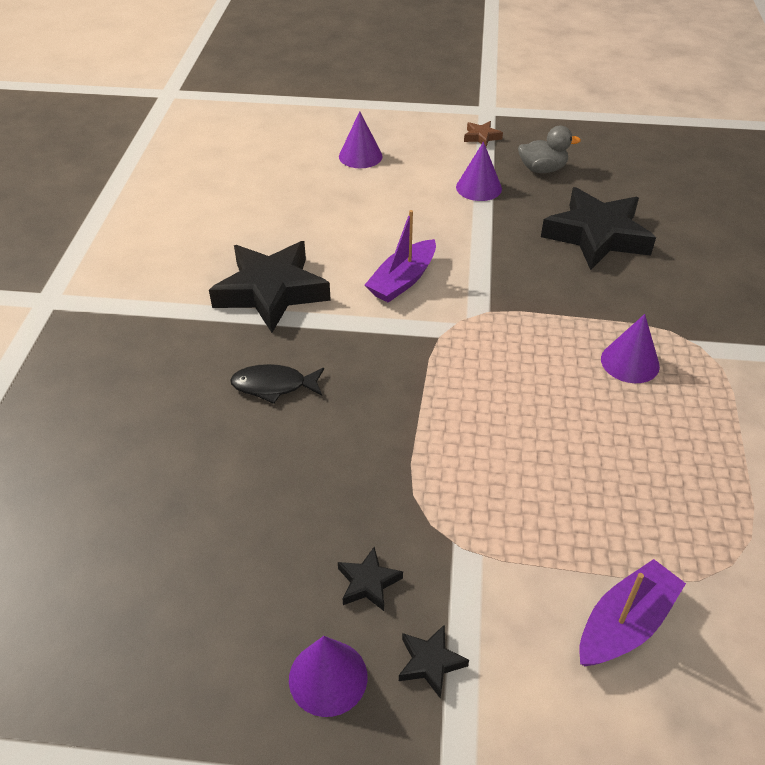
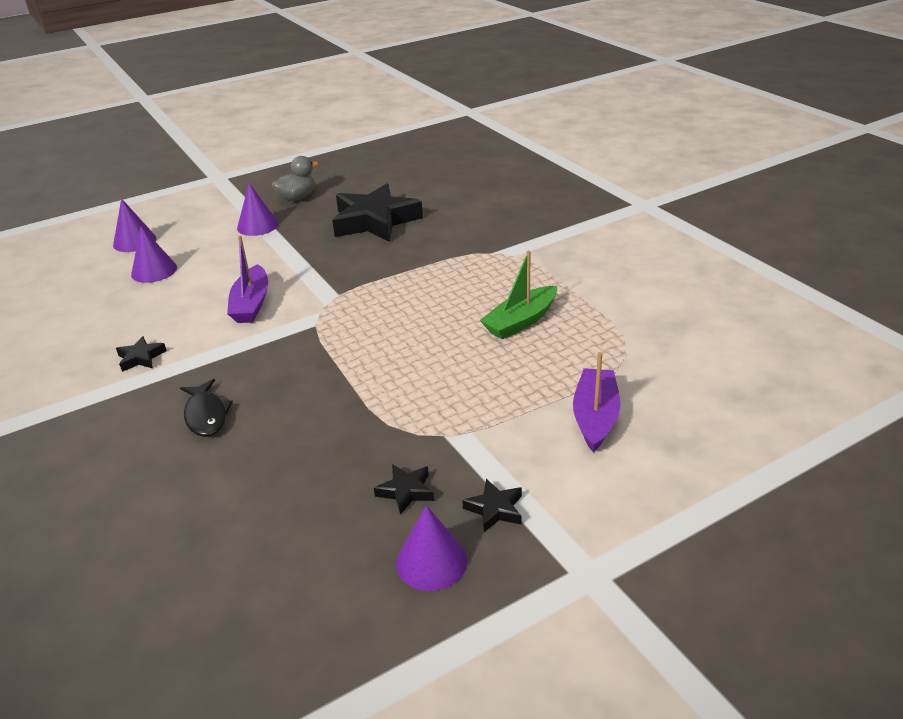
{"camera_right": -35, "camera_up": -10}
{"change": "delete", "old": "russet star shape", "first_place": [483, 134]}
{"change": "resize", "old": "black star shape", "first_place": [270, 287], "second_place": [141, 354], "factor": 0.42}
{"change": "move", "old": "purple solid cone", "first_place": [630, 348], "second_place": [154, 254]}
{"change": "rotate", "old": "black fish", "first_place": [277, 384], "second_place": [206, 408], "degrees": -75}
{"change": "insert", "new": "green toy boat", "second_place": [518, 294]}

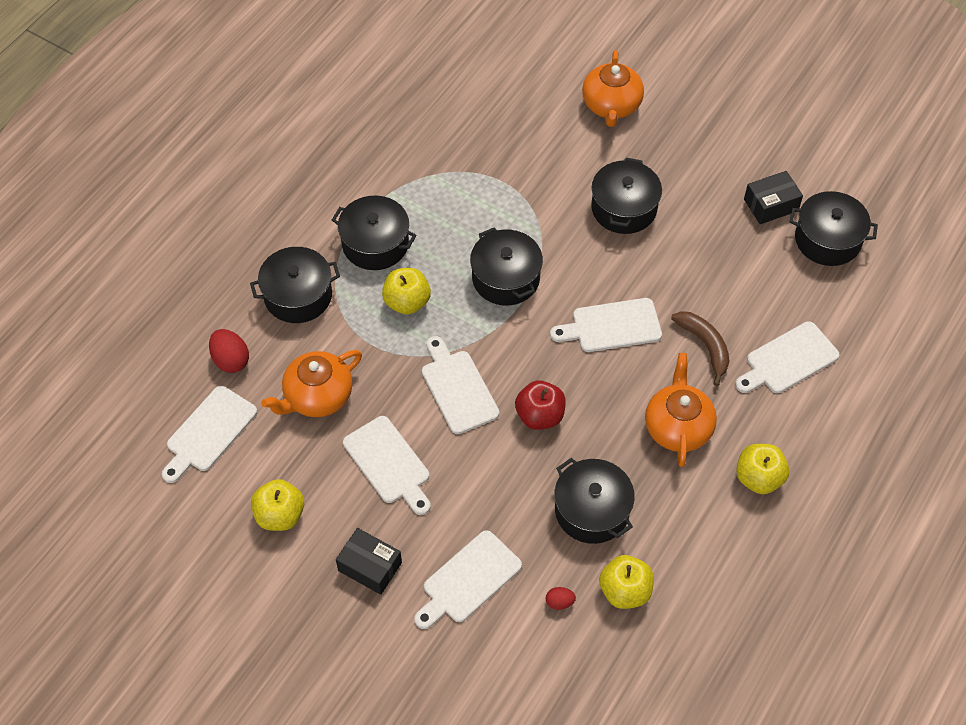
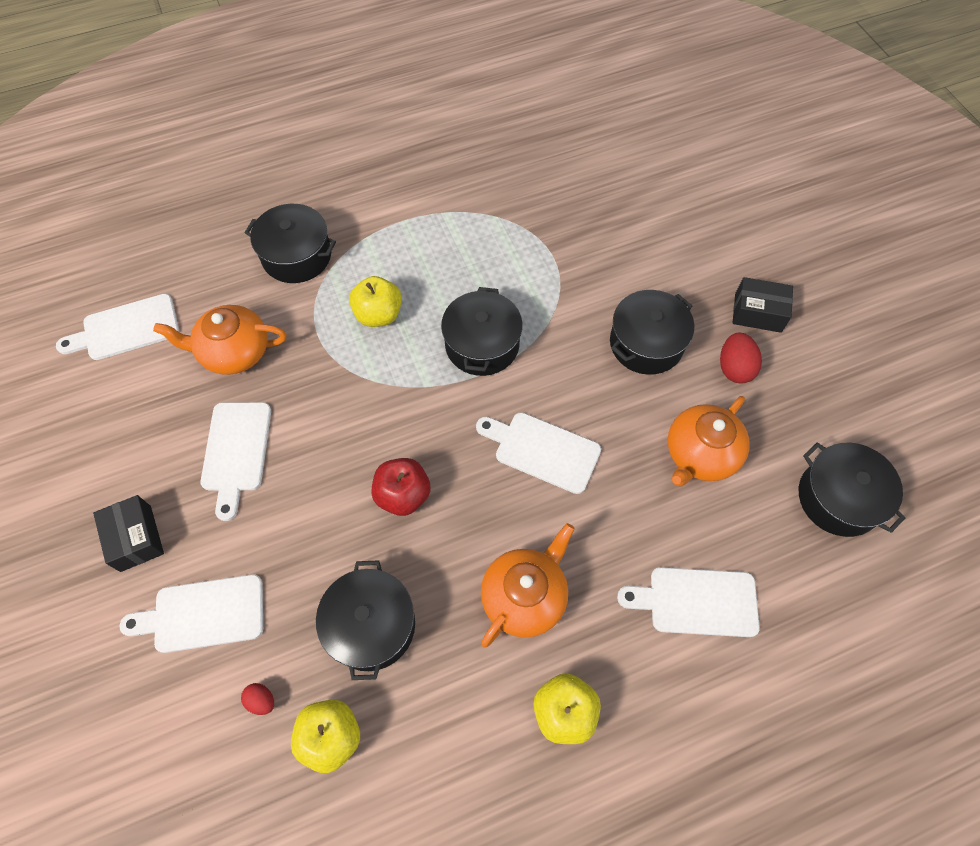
{"camera_right": 35, "camera_up": 5}
{"change": "move", "old": "orange-coloured china teapot", "first_place": [613, 88], "second_place": [709, 441]}
{"change": "move", "old": "black box", "first_place": [773, 197], "second_place": [763, 305]}
{"change": "delete", "old": "black pot", "first_place": [374, 232]}
{"change": "delete", "old": "russet banana", "first_place": [700, 348]}
{"change": "move", "old": "scarlet toy egg", "first_place": [229, 351], "second_place": [741, 358]}
{"change": "delete", "old": "white bread board", "first_place": [460, 385]}
{"change": "delete", "old": "yellow apple", "first_place": [277, 505]}

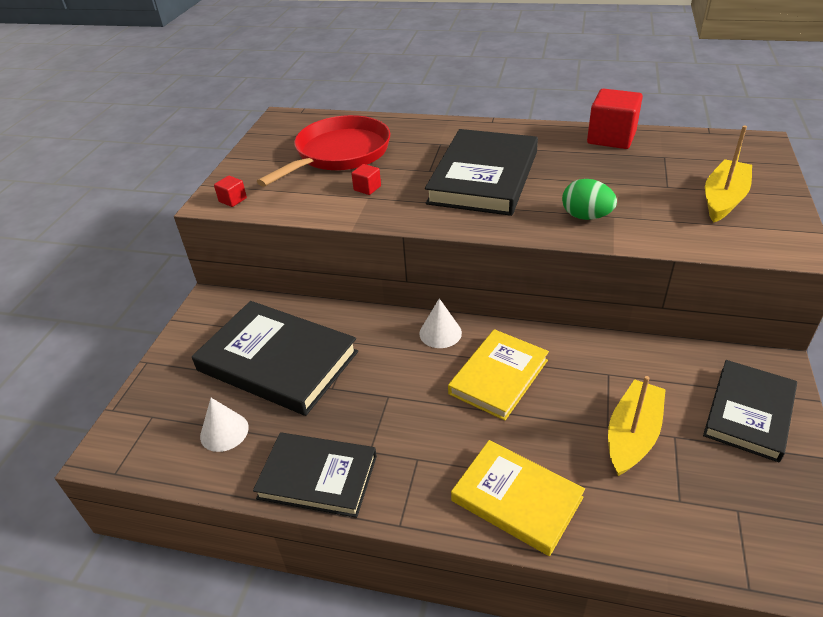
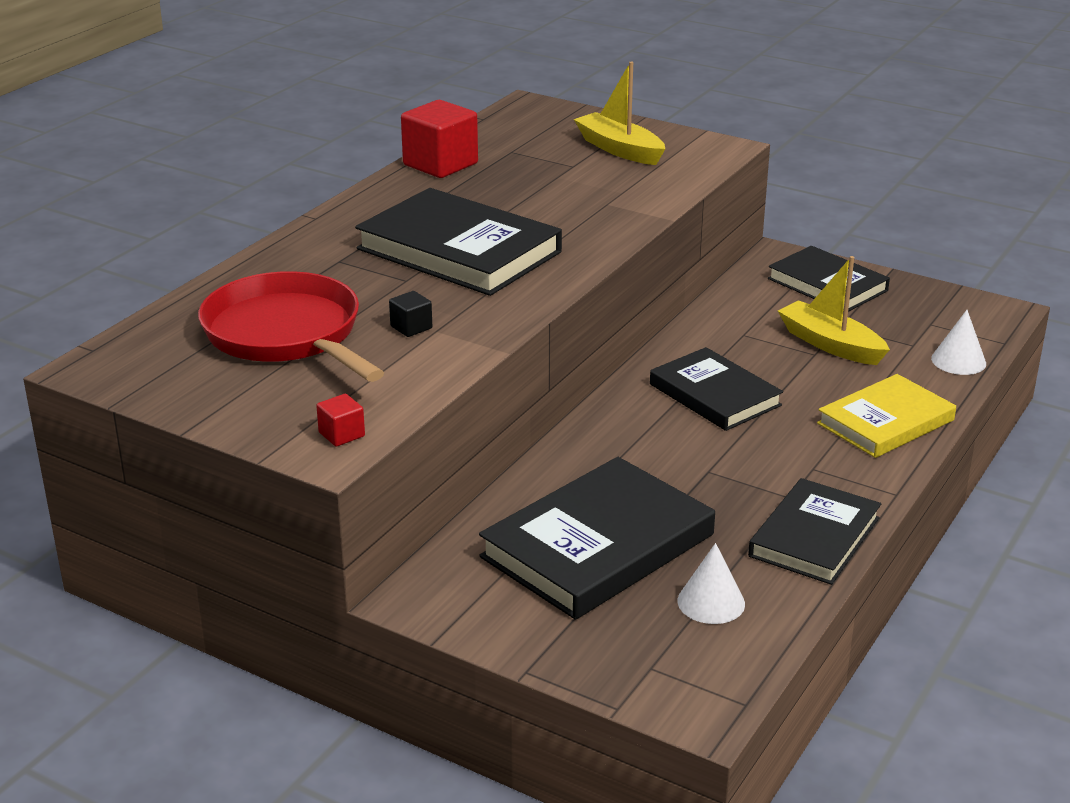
{"camera_right": -75, "camera_up": -10}
{"change": "recolor", "old": "scarlet cube", "new": "black cube", "first_place": [366, 179], "second_place": [410, 314]}
{"change": "delete", "old": "green toy egg", "first_place": [589, 199]}
{"change": "move", "old": "white solid cone", "first_place": [440, 323], "second_place": [958, 342]}
{"change": "recolor", "old": "yellow hardback", "new": "black hardback", "first_place": [498, 375], "second_place": [716, 389]}

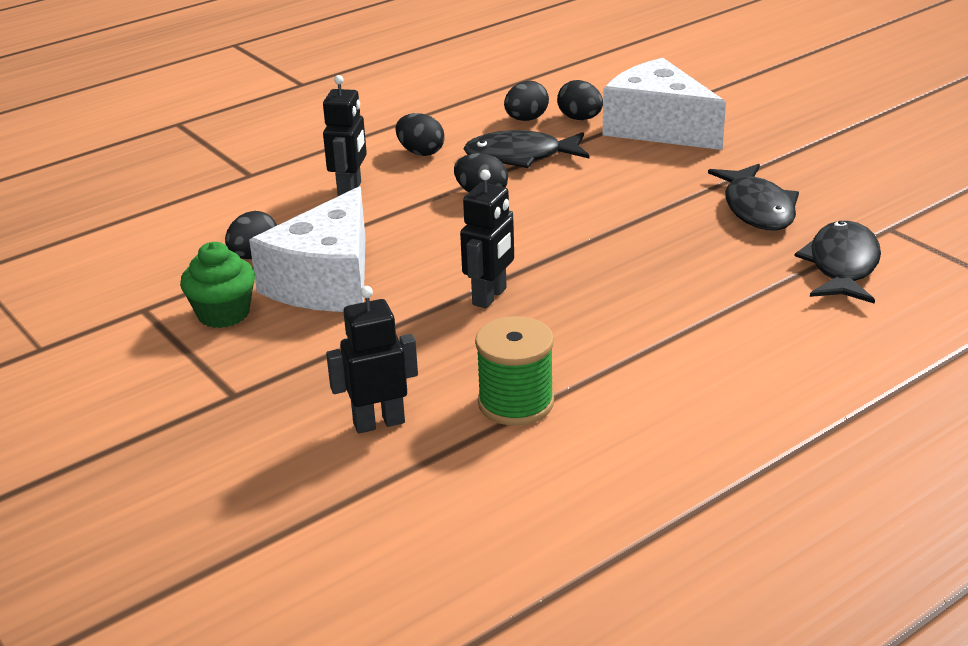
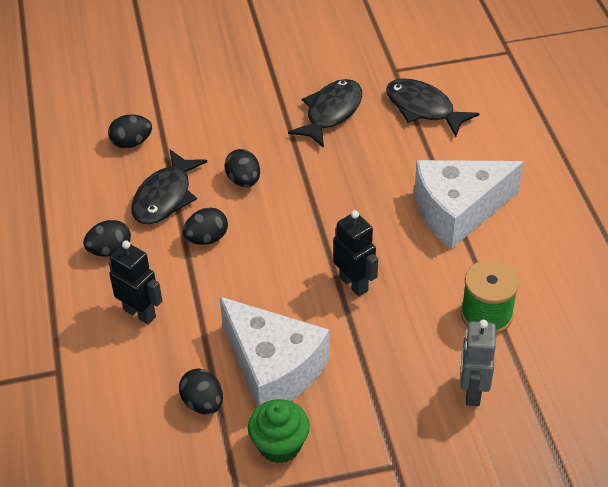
{"camera_right": -65, "camera_up": 15}
{"change": "move", "old": "white cheese wedge", "first_place": [664, 104], "second_place": [469, 204]}
{"change": "move", "old": "black toy egg", "first_place": [526, 101], "second_place": [242, 168]}
{"change": "rotate", "old": "black fish", "first_place": [753, 197], "second_place": [325, 113], "degrees": -75}
{"change": "recolor", "old": "black toy robot", "new": "gray toy robot", "first_place": [372, 360], "second_place": [478, 363]}

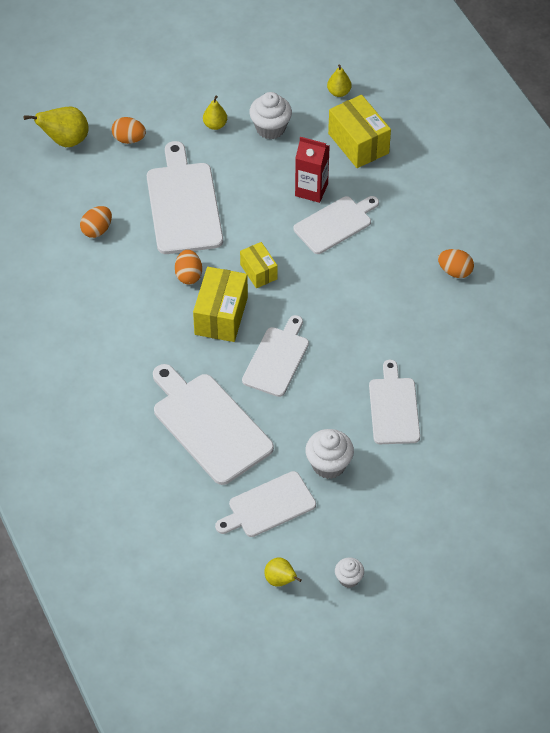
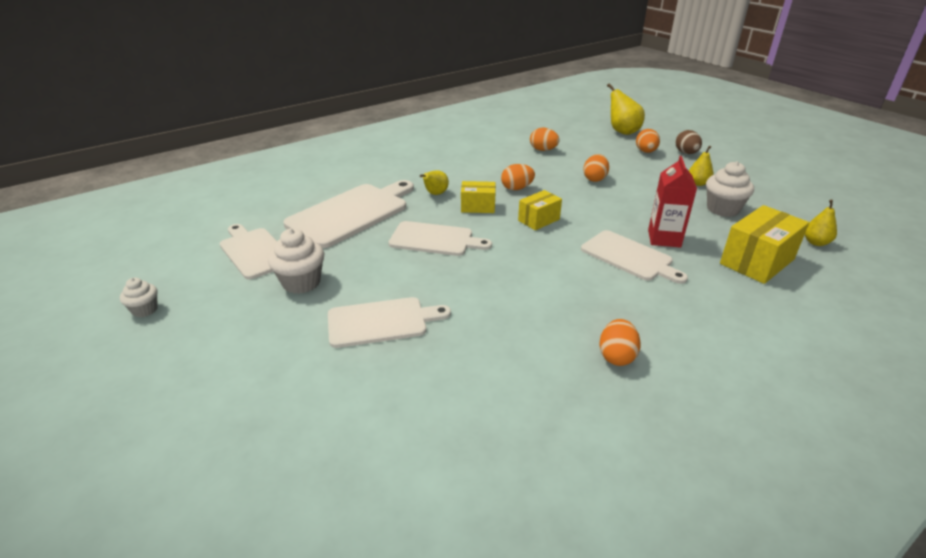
{"camera_right": 80, "camera_up": -20}
{"change": "replace", "old": "white bread board", "new": "orange-coloured toy egg", "first_place": [185, 197], "second_place": [596, 168]}
{"change": "resize", "old": "yellow box", "first_place": [220, 304], "second_place": [478, 197], "factor": 0.6}
{"change": "move", "old": "yellow pear fruit", "first_place": [283, 572], "second_place": [434, 182]}
{"change": "insert", "new": "russet toy egg", "second_place": [689, 142]}

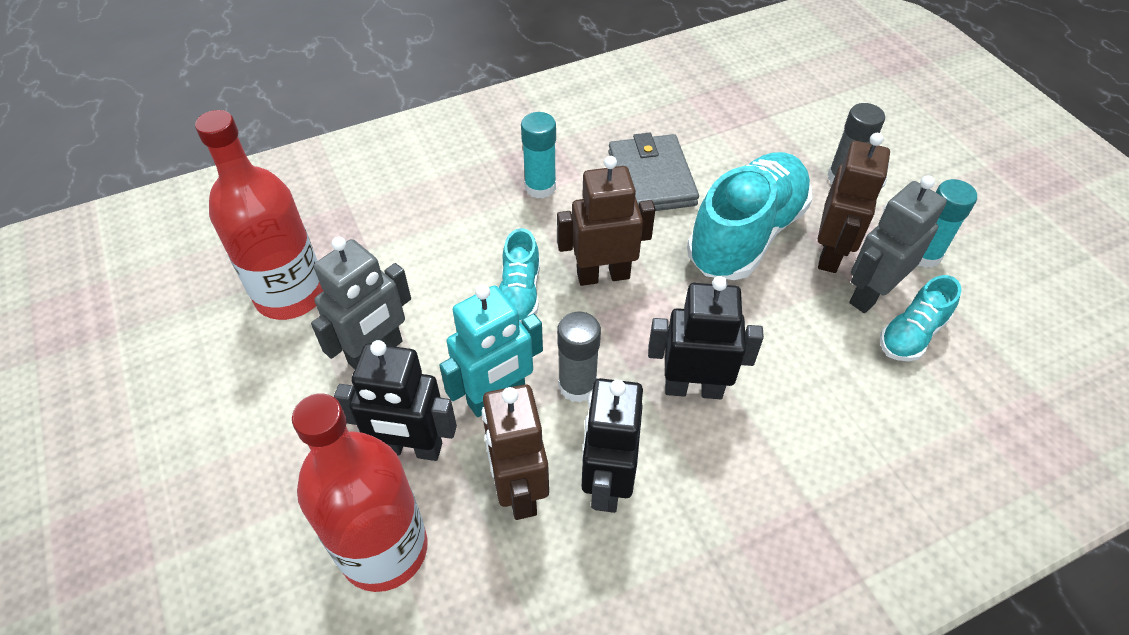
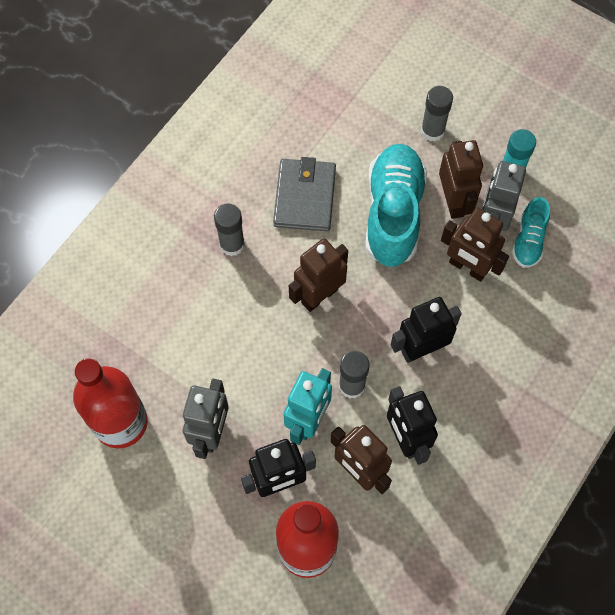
{"camera_right": -30, "camera_up": 15}
{"change": "recolor", "old": "turquoise stick of glue", "new": "gray stick of glue", "first_place": [538, 155], "second_place": [229, 229]}
{"change": "rotate", "old": "gray wallet", "first_place": [653, 172], "second_place": [304, 194], "degrees": 45}
{"change": "delete", "old": "turquoise lace-up shoe", "first_place": [519, 275]}
{"change": "insert", "new": "russet toy robot", "second_place": [475, 245]}

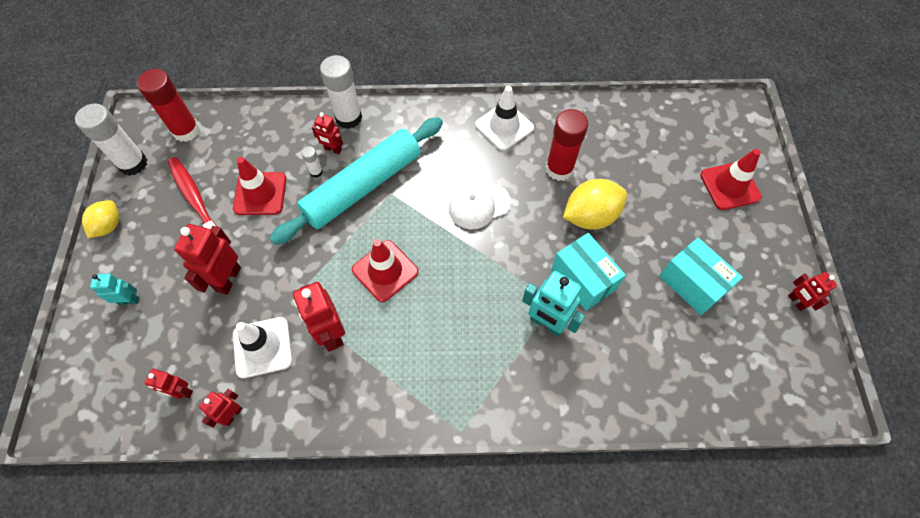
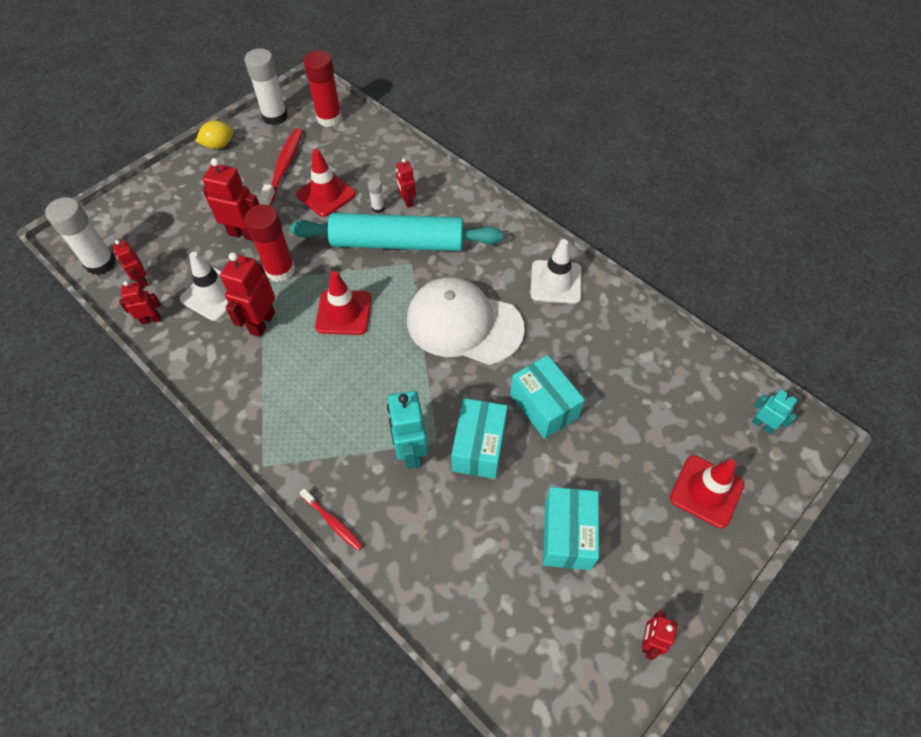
{"camera_right": 45, "camera_up": -5}
{"change": "move", "old": "white stick of glue", "first_place": [341, 92], "second_place": [80, 236]}
{"change": "move", "old": "scarlet stick of glue", "first_place": [566, 145], "second_place": [269, 243]}
{"change": "replace", "old": "yellow citrus fruit", "new": "turquoise box", "first_place": [595, 204], "second_place": [547, 397]}
{"change": "resize", "old": "white baseball cap", "first_place": [480, 205], "second_place": [466, 321], "factor": 1.76}
{"change": "rotate", "old": "scarlet toy robot", "first_place": [207, 259], "second_place": [230, 199], "degrees": 45}
{"change": "move", "old": "turquoise toy robot", "first_place": [114, 289], "second_place": [774, 411]}
{"change": "insert", "new": "scarlet toothbrush", "second_place": [331, 520]}

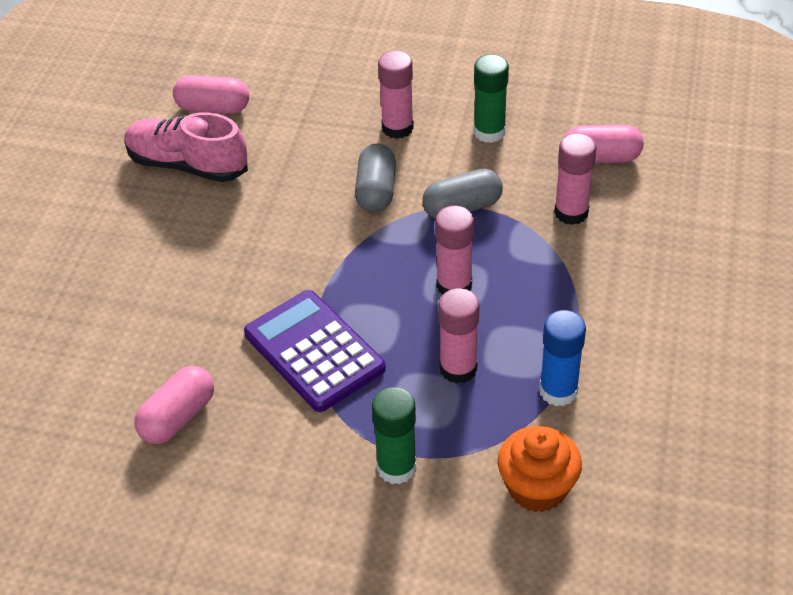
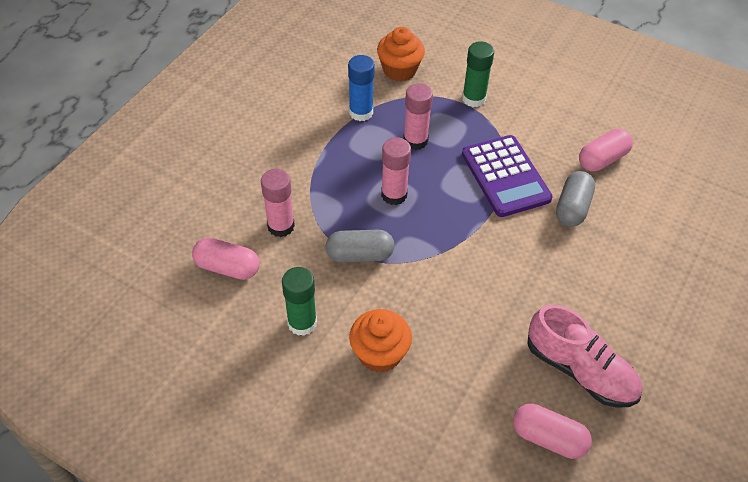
{"camera_right": -165, "camera_up": 5}
{"change": "replace", "old": "rosy stick of glue", "new": "orange-coloured cupcake", "first_place": [396, 95], "second_place": [380, 341]}
{"change": "move", "old": "gray pill shape", "first_place": [375, 177], "second_place": [575, 199]}

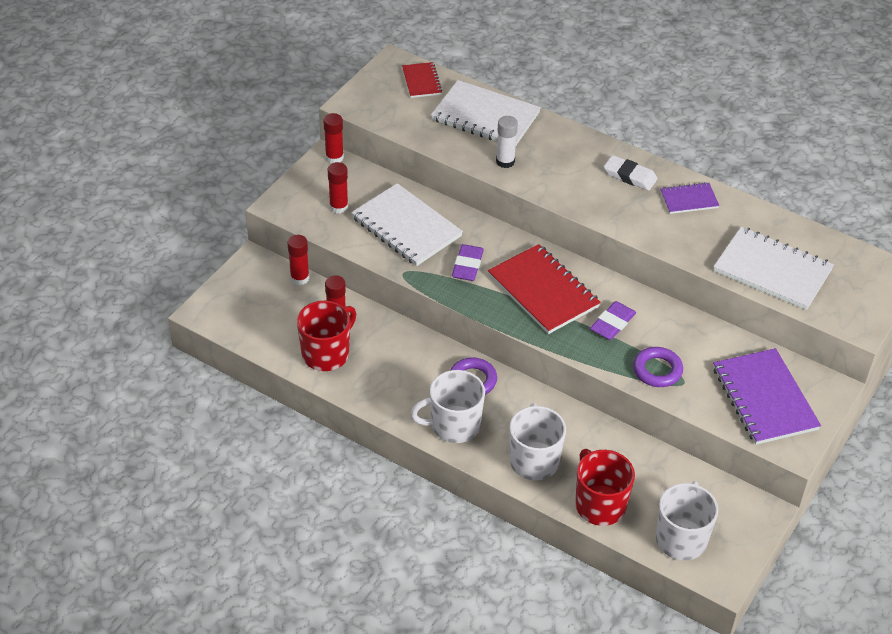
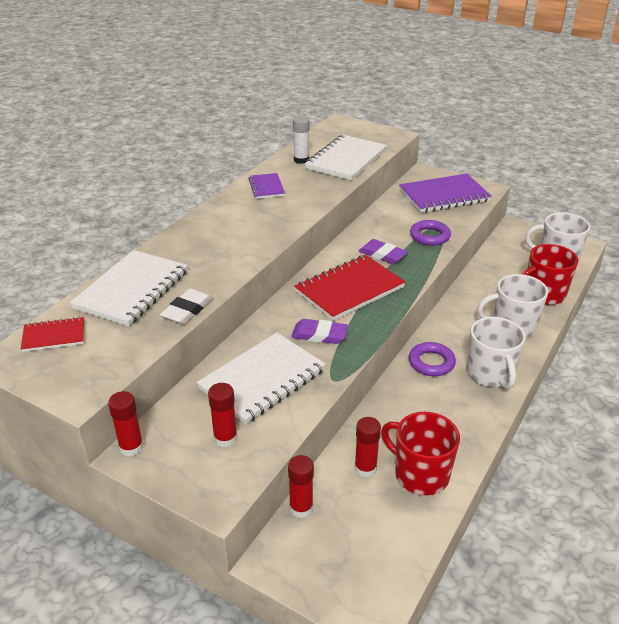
{"camera_right": -90, "camera_up": -10}
{"change": "move", "old": "white stick of glue", "first_place": [507, 142], "second_place": [301, 140]}
{"change": "move", "old": "white eraser", "first_place": [631, 173], "second_place": [186, 306]}

